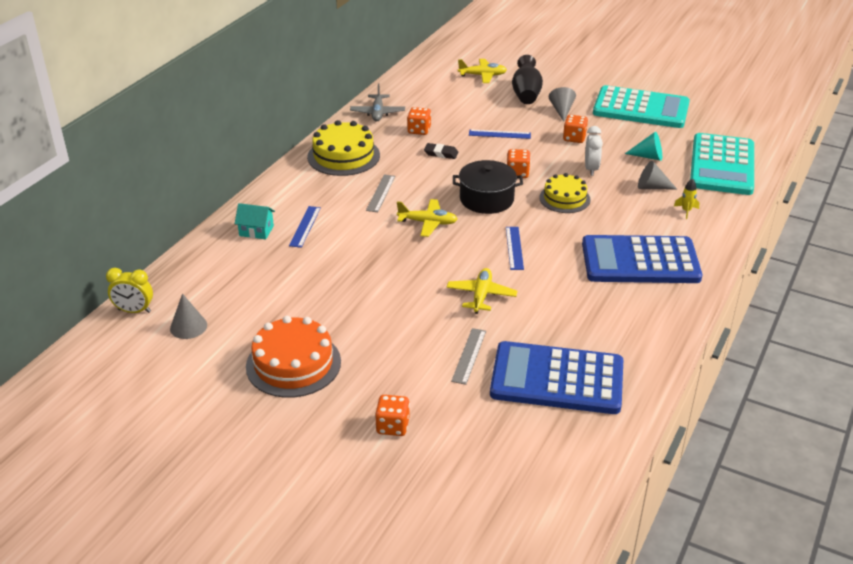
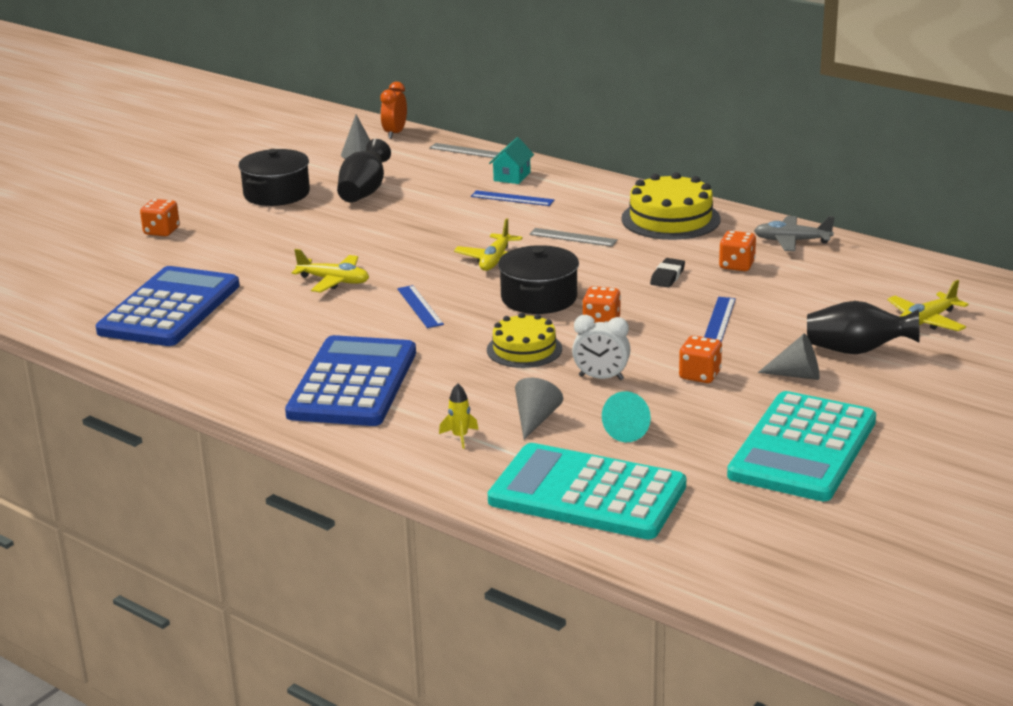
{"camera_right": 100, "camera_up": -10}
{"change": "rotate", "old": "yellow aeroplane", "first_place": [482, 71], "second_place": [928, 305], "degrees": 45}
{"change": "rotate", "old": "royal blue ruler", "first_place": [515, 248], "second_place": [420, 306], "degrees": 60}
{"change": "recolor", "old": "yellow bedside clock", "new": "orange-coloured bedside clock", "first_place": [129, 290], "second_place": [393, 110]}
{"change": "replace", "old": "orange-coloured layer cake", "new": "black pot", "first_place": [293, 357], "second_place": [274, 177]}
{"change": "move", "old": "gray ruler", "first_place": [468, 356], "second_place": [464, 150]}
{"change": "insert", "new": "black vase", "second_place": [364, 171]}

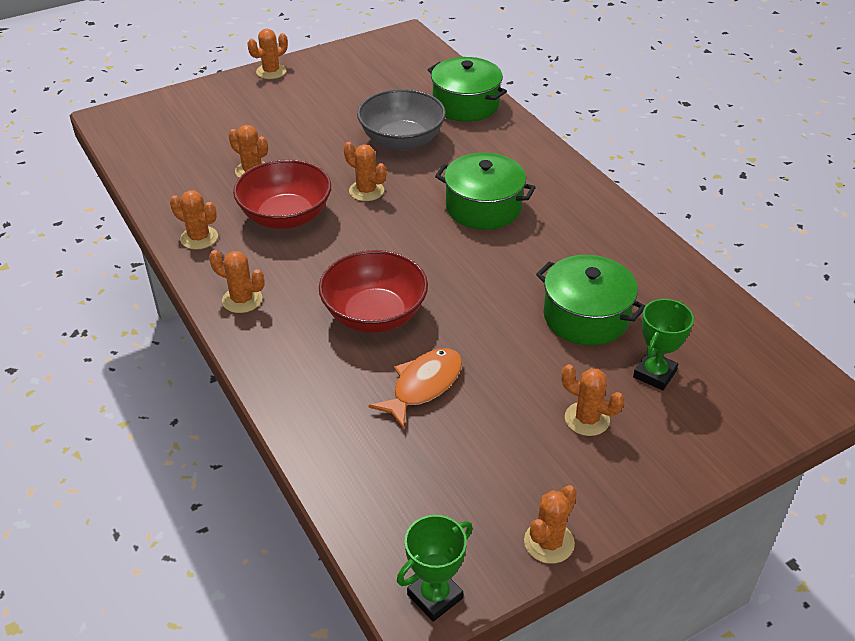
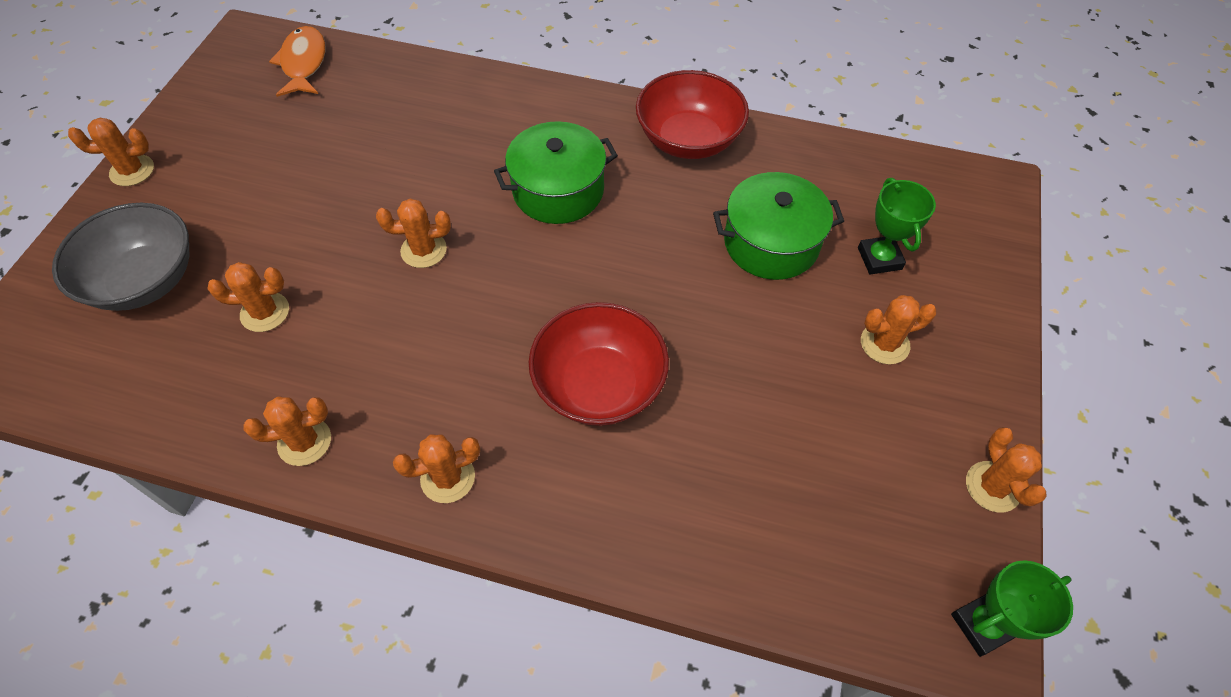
{"camera_right": -45, "camera_up": 15}
{"change": "rotate", "old": "orange-coloured saguaro cactus", "first_place": [267, 54], "second_place": [111, 152], "degrees": 75}
{"change": "delete", "old": "green pot", "first_place": [467, 89]}
{"change": "move", "old": "gray bowl", "first_place": [401, 120], "second_place": [120, 257]}
{"change": "move", "old": "scarlet bowl", "first_place": [282, 194], "second_place": [692, 114]}
{"change": "move", "old": "orange-coloured fish", "first_place": [415, 388], "second_place": [297, 61]}
{"change": "rotate", "old": "green award cup", "first_place": [435, 568], "second_place": [1012, 608], "degrees": 60}

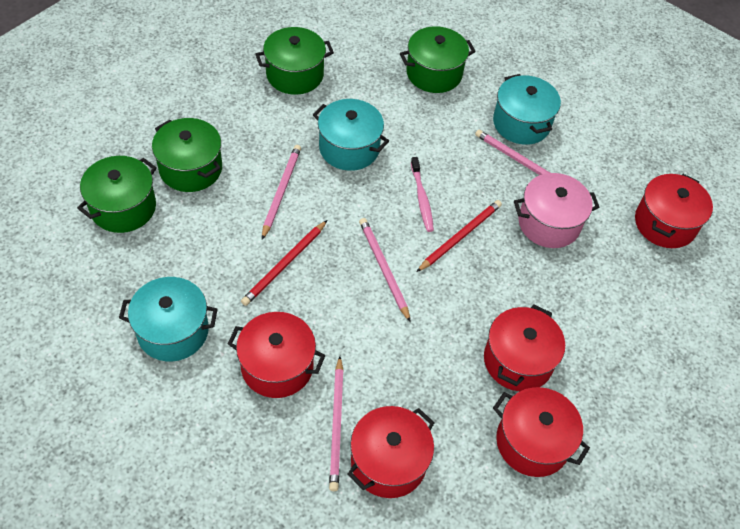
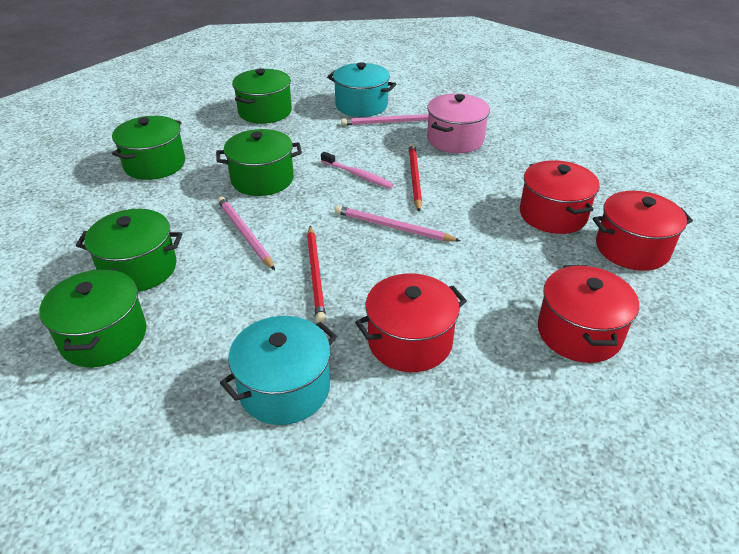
{"camera_right": -40, "camera_up": -15}
{"change": "recolor", "old": "turquoise pot", "new": "green pot", "first_place": [351, 135], "second_place": [259, 162]}
{"change": "delete", "old": "scarlet pot", "first_place": [674, 211]}
{"change": "delete", "old": "rosy lead pencil", "first_place": [336, 423]}

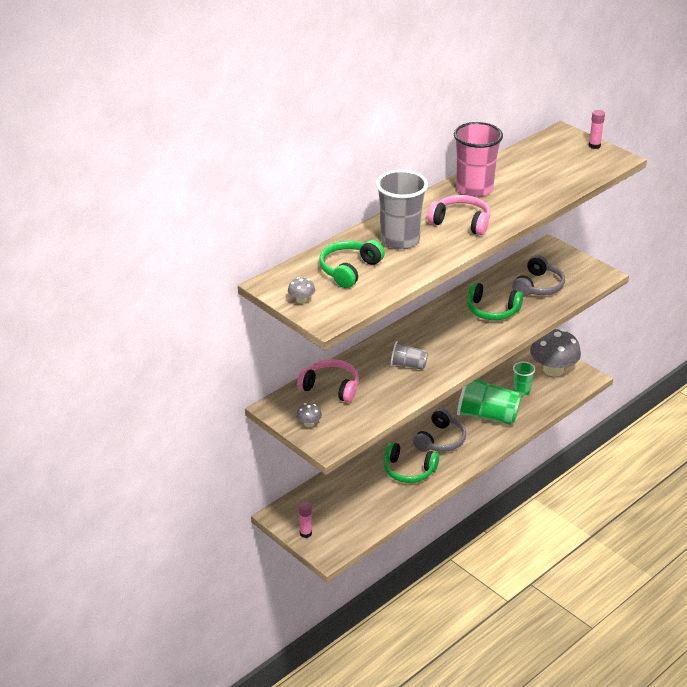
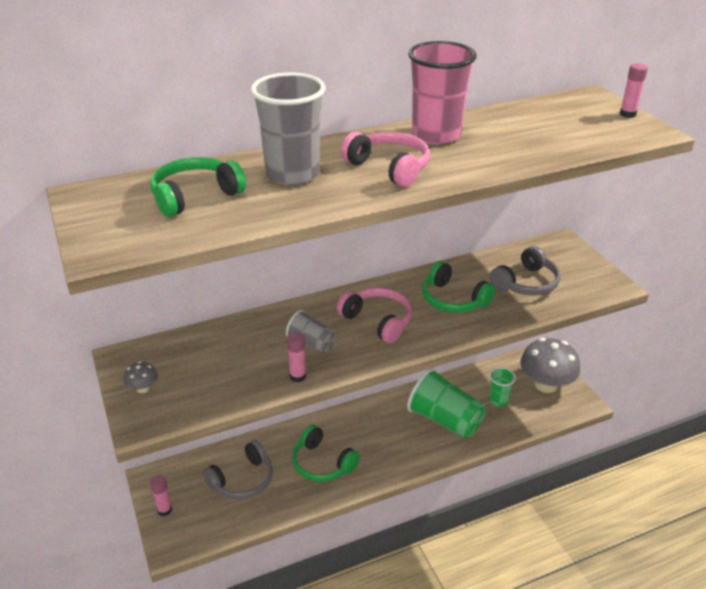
{"camera_right": 20, "camera_up": 0}
{"change": "delete", "old": "gray mushroom", "first_place": [301, 290]}
{"change": "move", "old": "rosy over-ear headphones", "first_place": [328, 381], "second_place": [374, 315]}
{"change": "move", "old": "gray over-ear headphones", "first_place": [439, 430], "second_place": [238, 470]}
{"change": "insert", "new": "rosy stick of glue", "second_place": [296, 357]}

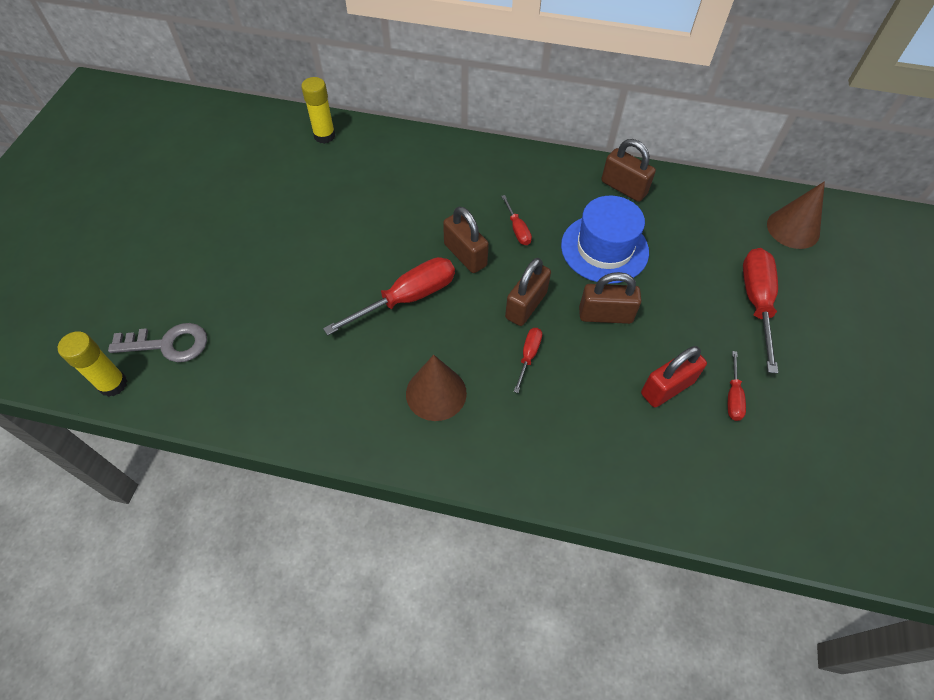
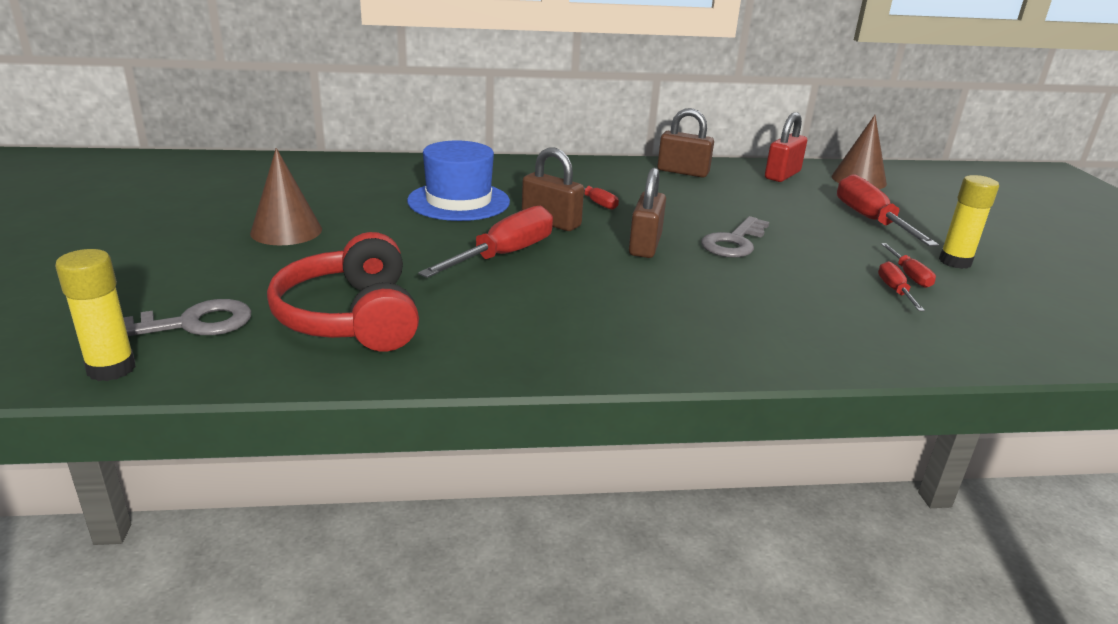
{"camera_right": -20, "camera_up": -30}
{"change": "move", "old": "yellow stick of glue", "first_place": [318, 110], "second_place": [969, 222]}
{"change": "move", "old": "royal blue top hat", "first_place": [605, 240], "second_place": [458, 180]}
{"change": "replace", "old": "russet padlock", "new": "gray latchkey", "first_place": [610, 298], "second_place": [735, 237]}
{"change": "move", "old": "scarlet hand screwdriver", "first_place": [528, 360], "second_place": [901, 286]}
{"change": "move", "old": "scarlet padlock", "first_place": [674, 376], "second_place": [786, 147]}
{"change": "move", "old": "russet solid cone", "first_place": [436, 388], "second_place": [286, 196]}
{"change": "insert", "new": "scarlet over-ear headphones", "second_place": [343, 291]}

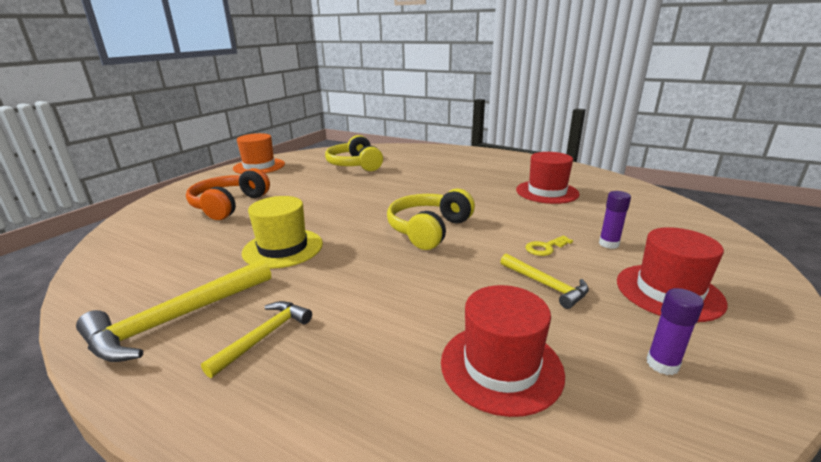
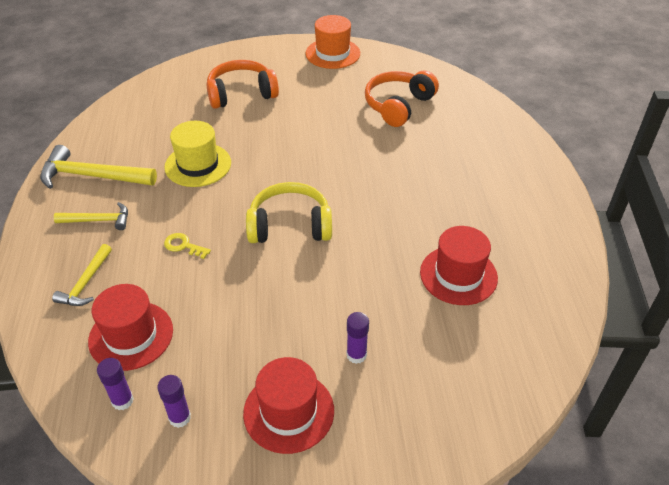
{"camera_right": 55, "camera_up": 20}
{"change": "recolor", "old": "yellow over-ear headphones", "new": "orange-coloured over-ear headphones", "first_place": [354, 153], "second_place": [402, 98]}
{"change": "move", "old": "yellow latchkey", "first_place": [549, 246], "second_place": [187, 246]}
{"change": "move", "old": "yellow claw hammer", "first_place": [544, 281], "second_place": [82, 275]}
{"change": "insert", "new": "purple stick of glue", "second_place": [115, 384]}

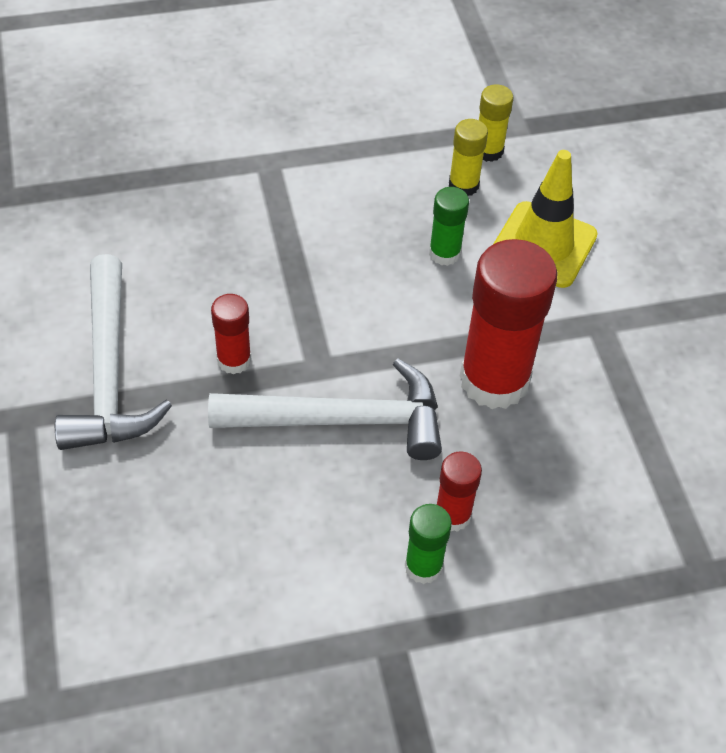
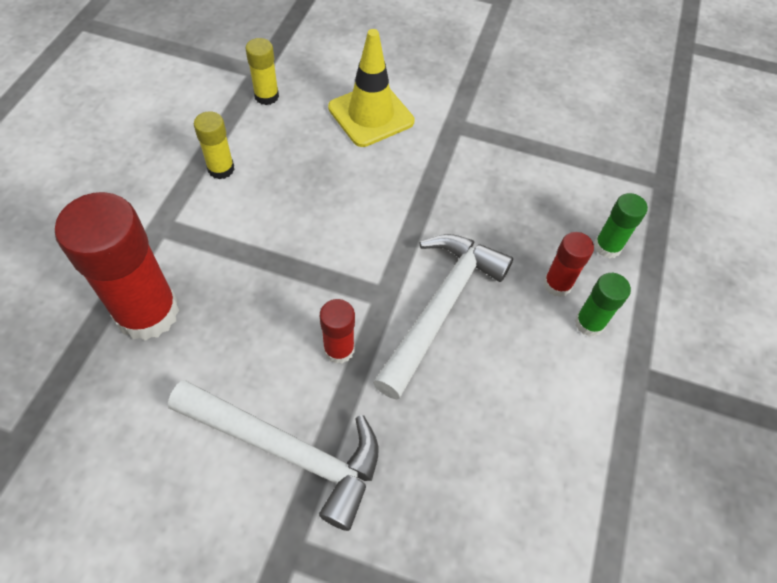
{"camera_right": -60, "camera_up": 5}
{"change": "move", "old": "yellow stick of glue", "first_place": [468, 157], "second_place": [214, 145]}
{"change": "move", "old": "green stick of glue", "first_place": [449, 226], "second_place": [621, 225]}
{"change": "move", "old": "scarlet stick of glue", "first_place": [509, 324], "second_place": [117, 266]}

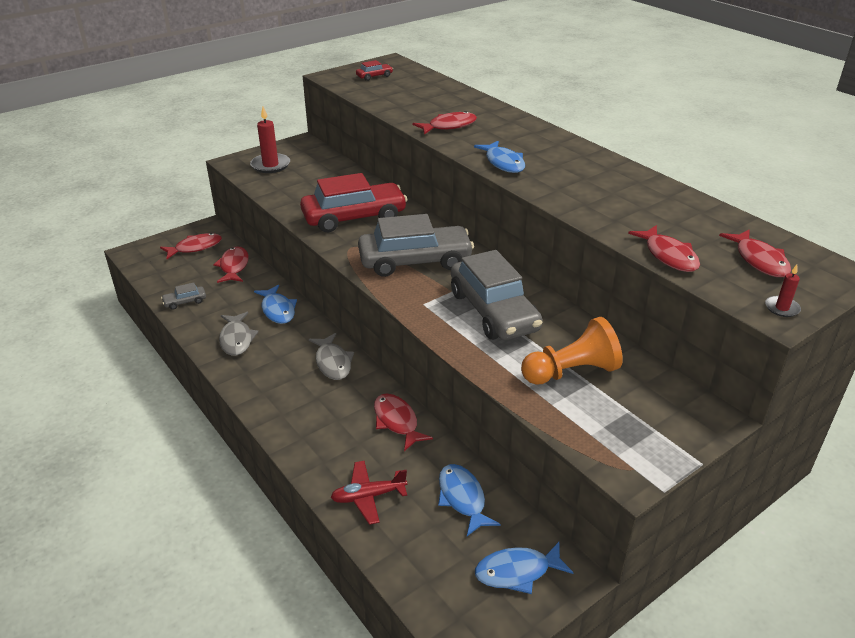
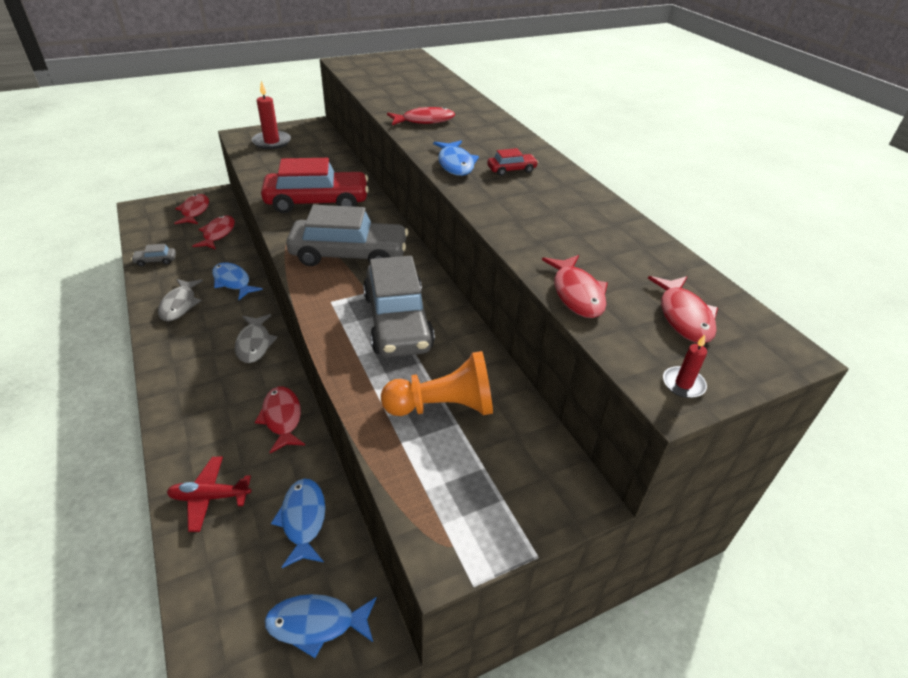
{"camera_right": 10, "camera_up": 5}
{"change": "move", "old": "scarlet automobile", "first_place": [374, 70], "second_place": [512, 162]}
{"change": "rotate", "old": "scarlet fish", "first_place": [191, 246], "second_place": [191, 209], "degrees": -75}
{"change": "rotate", "old": "royal blue fish", "first_place": [275, 304], "second_place": [237, 281], "degrees": 150}

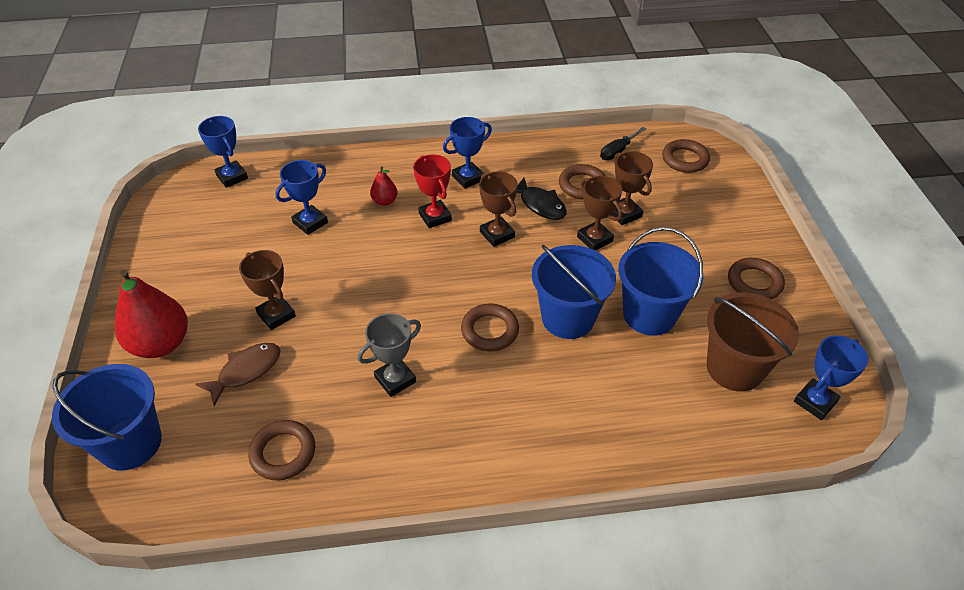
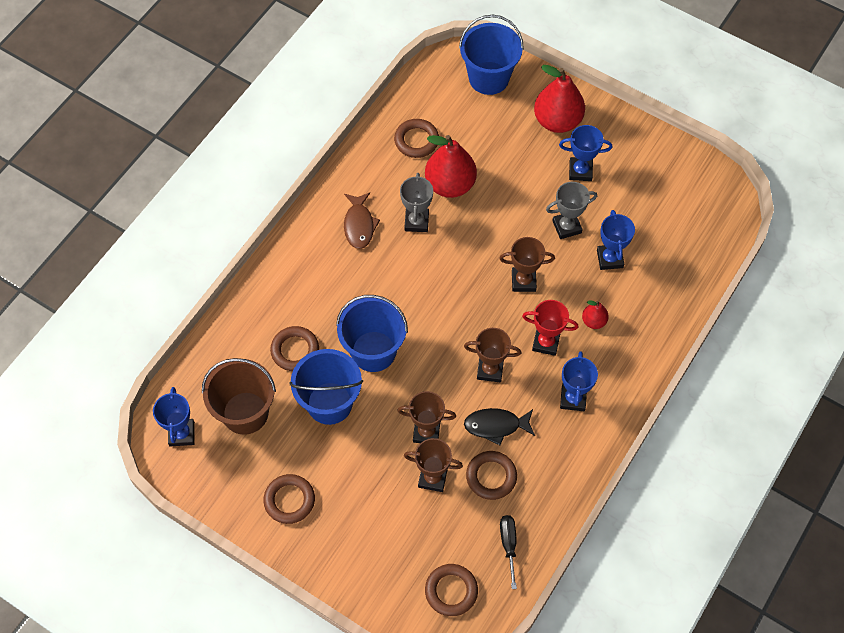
{"camera_right": 130, "camera_up": 15}
{"change": "move", "old": "royal blue award cup", "first_place": [223, 152], "second_place": [585, 153]}
{"change": "move", "old": "russet award cup", "first_place": [267, 290], "second_place": [527, 264]}
{"change": "move", "old": "russet ring", "first_place": [490, 327], "second_place": [294, 348]}
{"change": "move", "old": "russet fish", "first_place": [238, 374], "second_place": [362, 220]}
{"change": "insert", "new": "scarlet pear fruit", "second_place": [451, 166]}
{"change": "insert", "new": "gray award cup", "second_place": [571, 210]}

